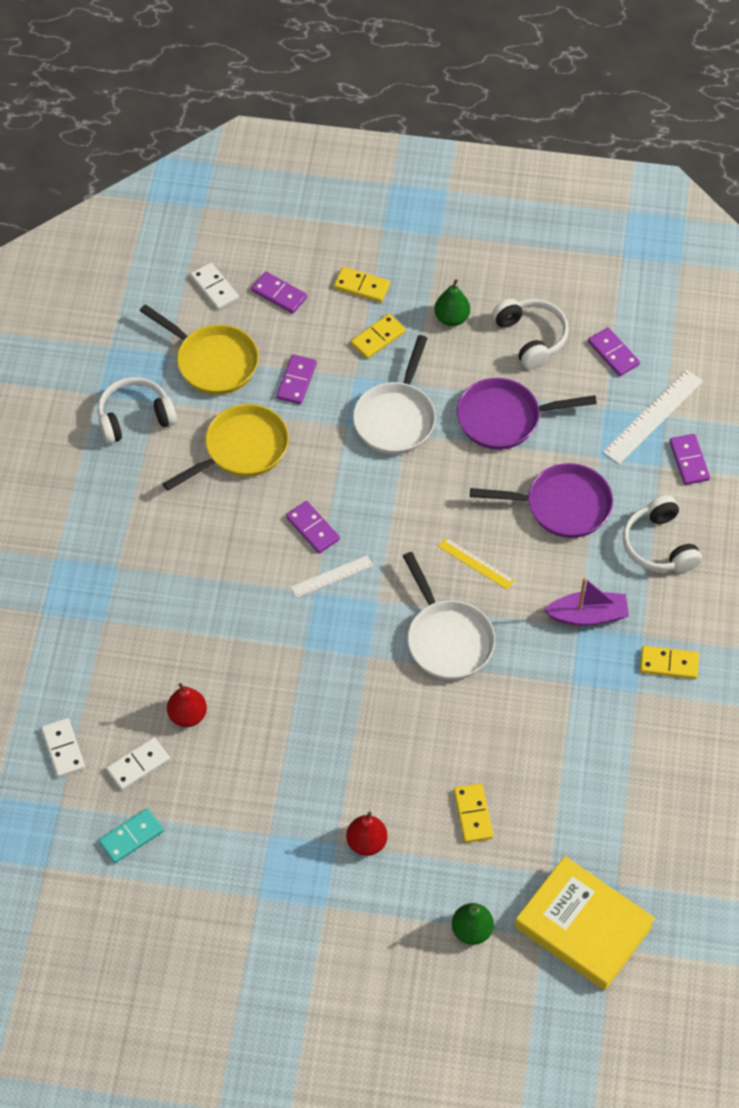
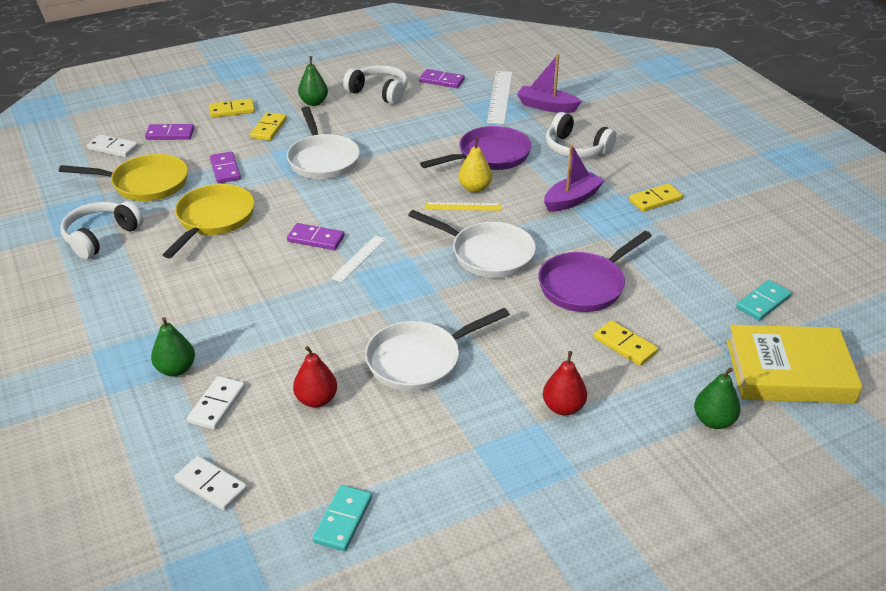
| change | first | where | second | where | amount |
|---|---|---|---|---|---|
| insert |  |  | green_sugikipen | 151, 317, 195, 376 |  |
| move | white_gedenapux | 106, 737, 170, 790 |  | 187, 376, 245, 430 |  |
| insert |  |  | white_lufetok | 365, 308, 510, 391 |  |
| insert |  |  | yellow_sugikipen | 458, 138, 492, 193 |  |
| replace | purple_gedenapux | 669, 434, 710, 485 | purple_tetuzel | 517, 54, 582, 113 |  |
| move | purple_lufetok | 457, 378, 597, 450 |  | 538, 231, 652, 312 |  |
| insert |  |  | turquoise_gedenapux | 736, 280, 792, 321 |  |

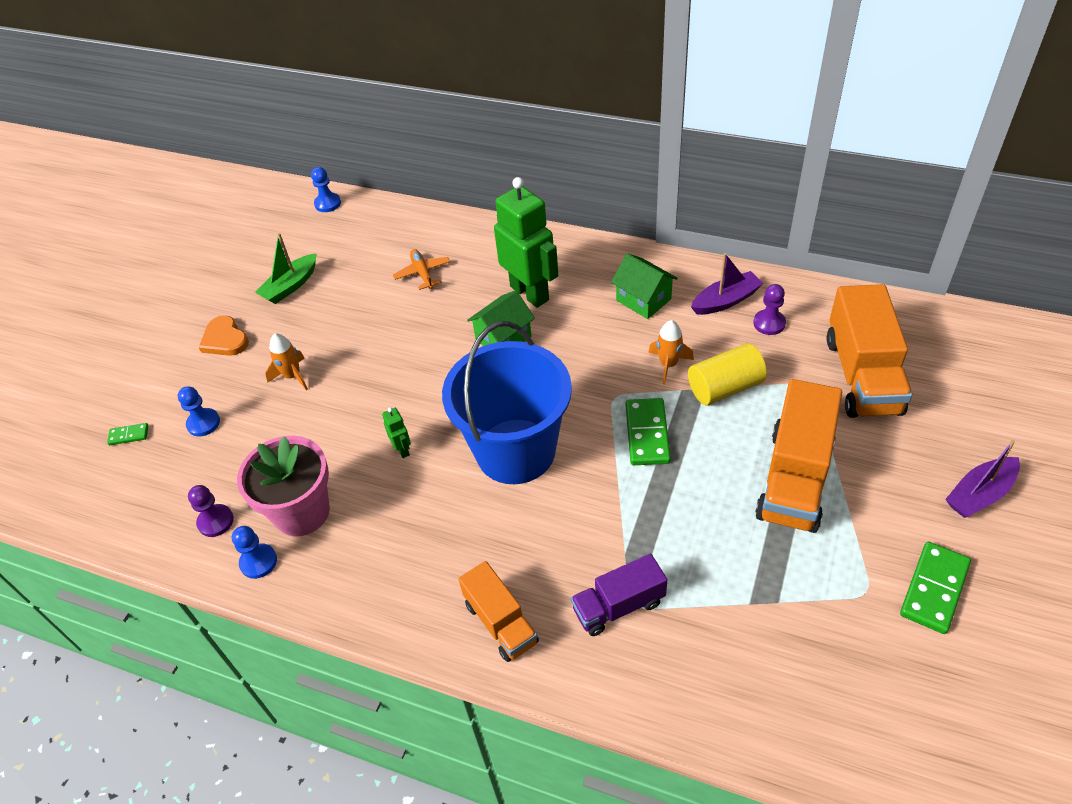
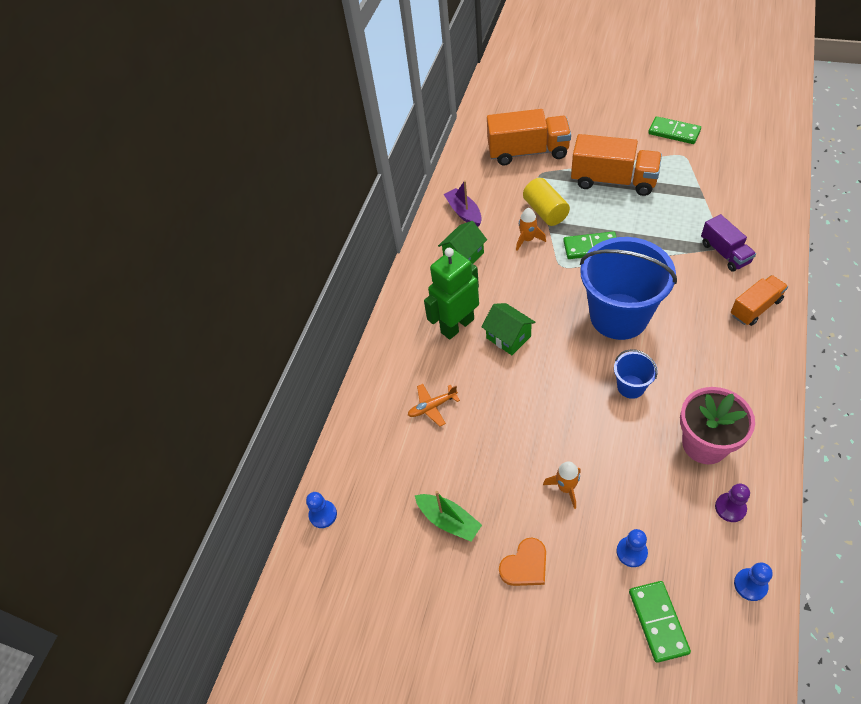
| change | first | where | second | where | amount |
|---|---|---|---|---|---|
| replace | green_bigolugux | 382, 407, 411, 458 | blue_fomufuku | 614, 349, 657, 399 |  |
| resize | green_gedenapux | 107, 423, 148, 445 |  | 629, 581, 691, 663 | x1.95 |
| move | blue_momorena | 232, 526, 277, 579 |  | 734, 562, 773, 601 |  |
| delete | purple_momorena | 753, 284, 786, 335 |  |  |  |
| delete | purple_tetuzel | 945, 440, 1020, 518 |  |  |  |

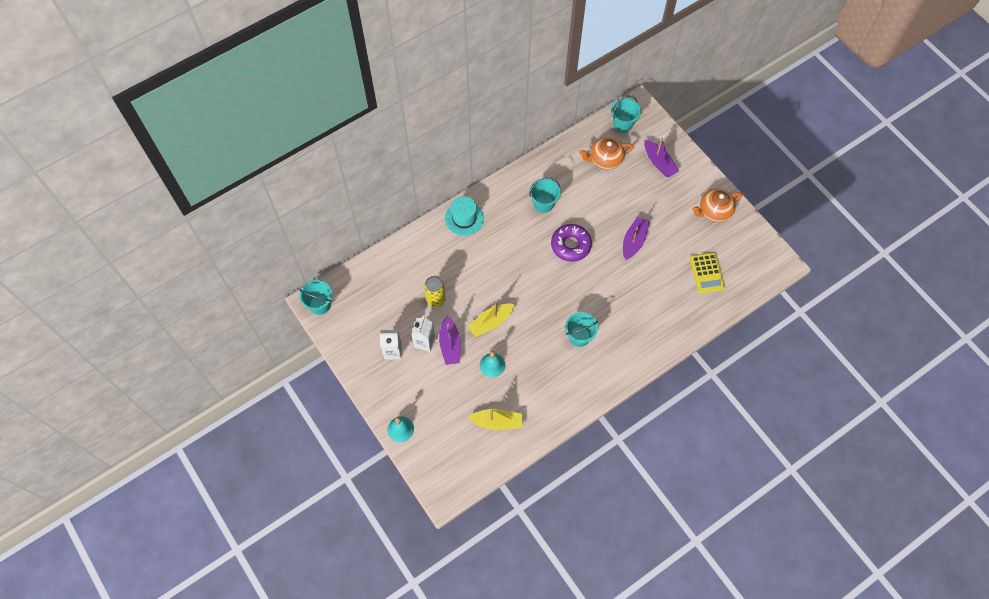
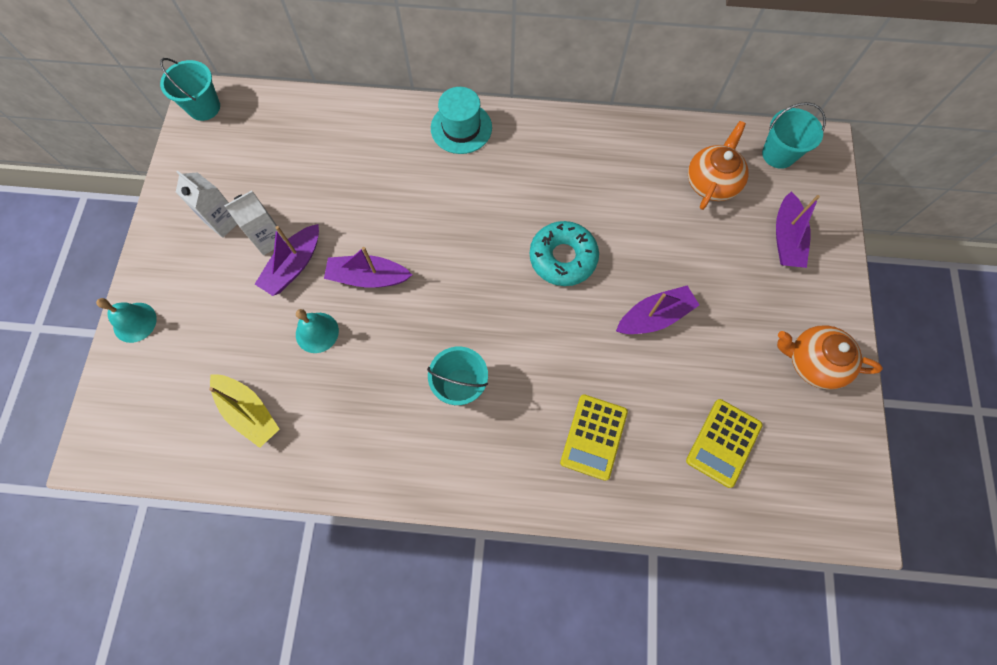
| change | first | where | second | where | amount |
|---|---|---|---|---|---|
| recolor | yellow_tetuzel | 467, 303, 514, 337 | purple_tetuzel | 324, 247, 412, 288 |  |
| recolor | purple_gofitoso | 551, 224, 592, 262 | turquoise_gofitoso | 530, 221, 599, 286 |  |
| insert |  |  | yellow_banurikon | 560, 394, 628, 481 |  |
| rotate | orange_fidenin | 579, 137, 634, 169 |  | 688, 121, 749, 210 | 90 degrees clockwise |
| delete | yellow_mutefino | 424, 276, 446, 307 |  |  |  |
| delete | turquoise_fomufuku | 529, 177, 561, 213 |  |  |  |

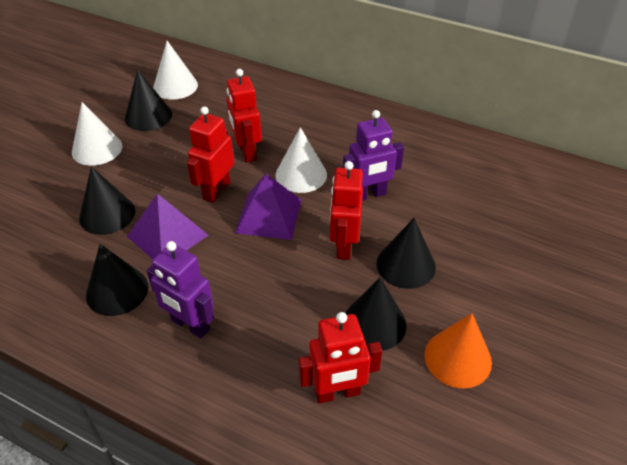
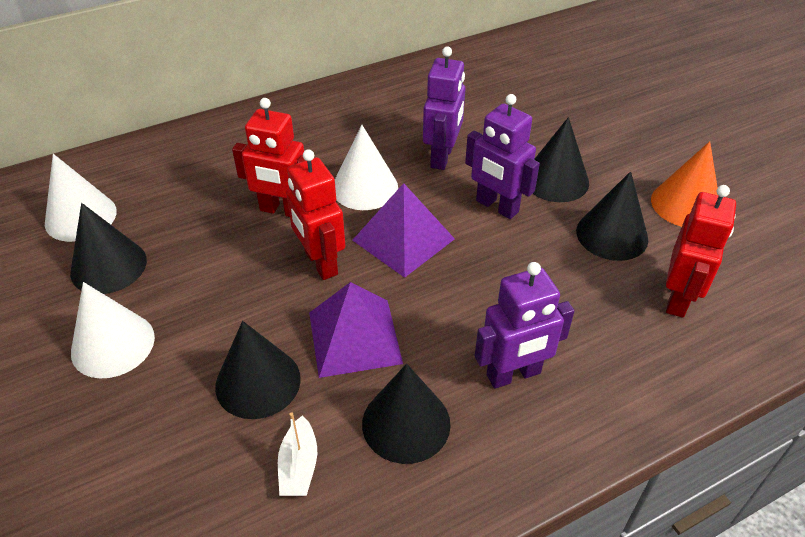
| change | first | where | second | where | amount |
|---|---|---|---|---|---|
| insert |  |  | white_tetuzel | 278, 413, 317, 496 |  |
| recolor | red_bigolugux | 330, 161, 363, 260 | purple_bigolugux | 465, 94, 540, 219 |  |

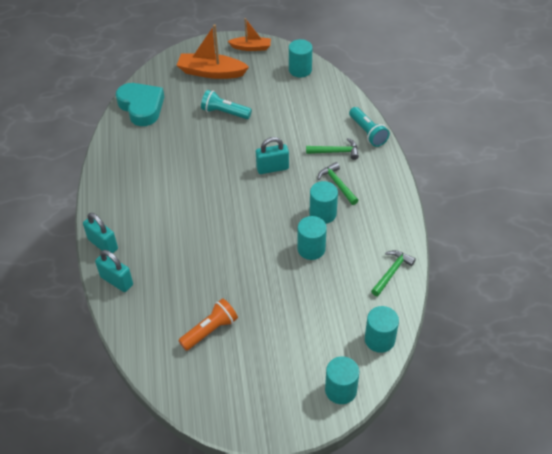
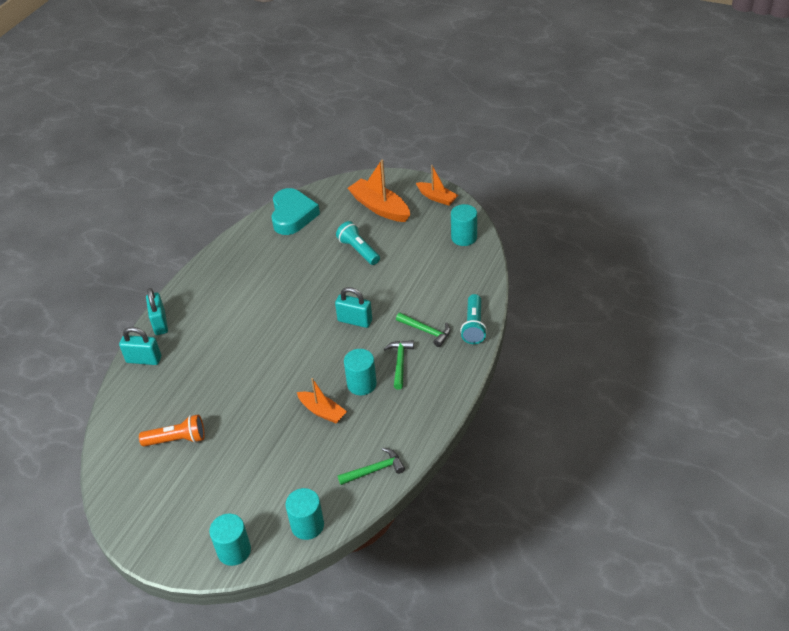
| change | first | where | second | where | amount |
|---|---|---|---|---|---|
| rotate | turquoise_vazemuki | 95, 250, 133, 292 |  | 119, 327, 161, 365 | 60 degrees counterclockwise |
| replace | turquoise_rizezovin | 297, 216, 327, 260 | orange_tetuzel | 297, 378, 347, 423 |  |

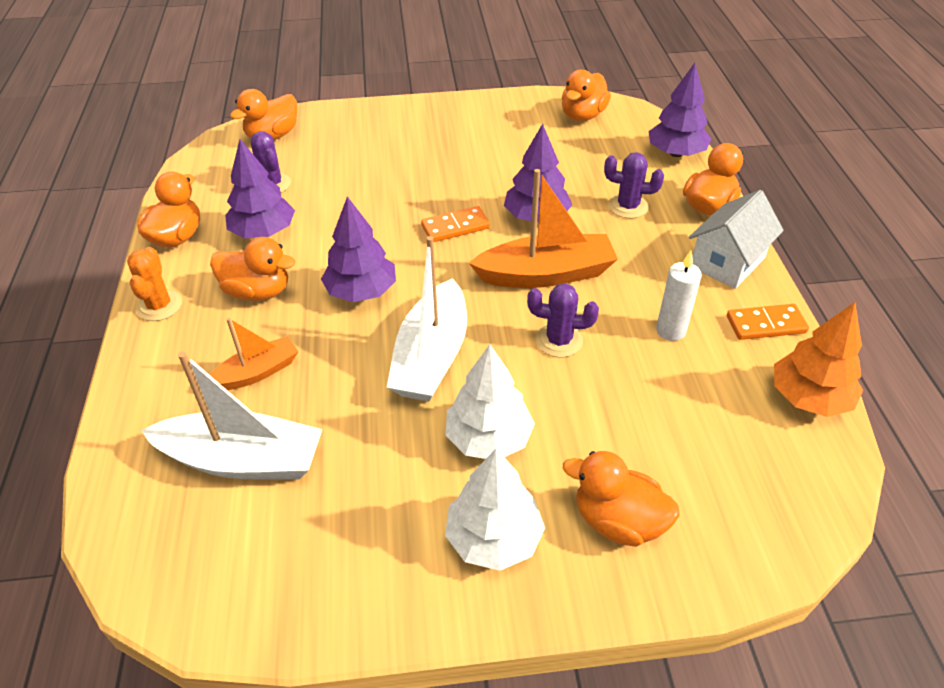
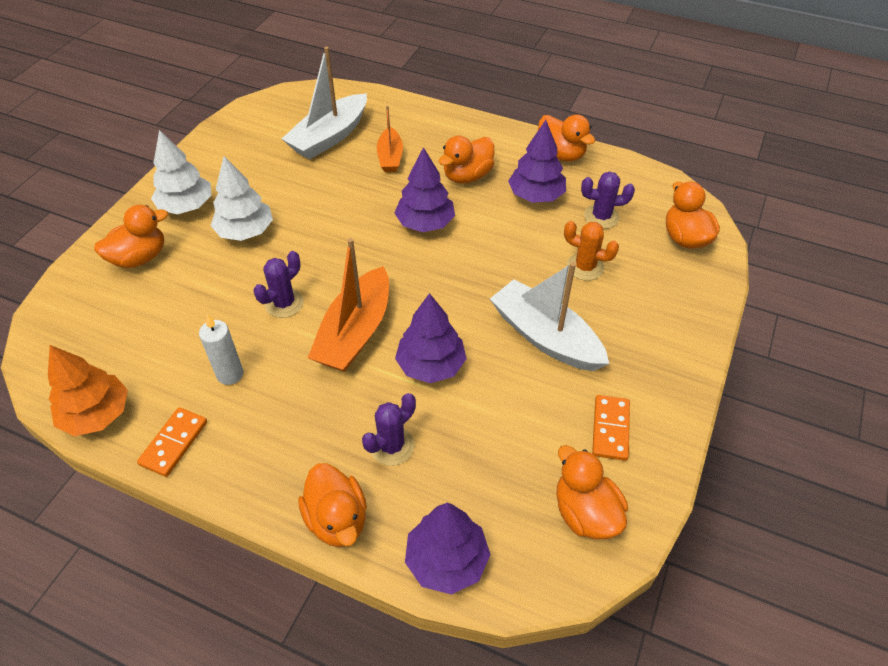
| change | first | where | second | where | amount |
|---|---|---|---|---|---|
| move | white_tetuzel | 387, 236, 467, 401 |  | 490, 262, 609, 371 |  |
| move | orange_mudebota | 127, 247, 182, 321 |  | 564, 221, 619, 281 |  |
| move | orange_gedenapux | 421, 206, 490, 242 |  | 592, 395, 630, 461 |  |
| delete | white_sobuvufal | 689, 190, 784, 289 |  |  |  |

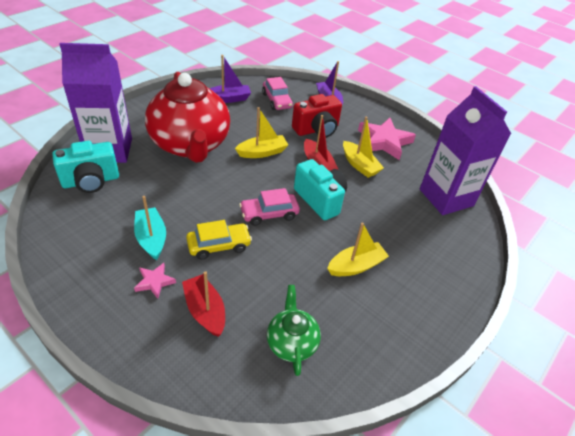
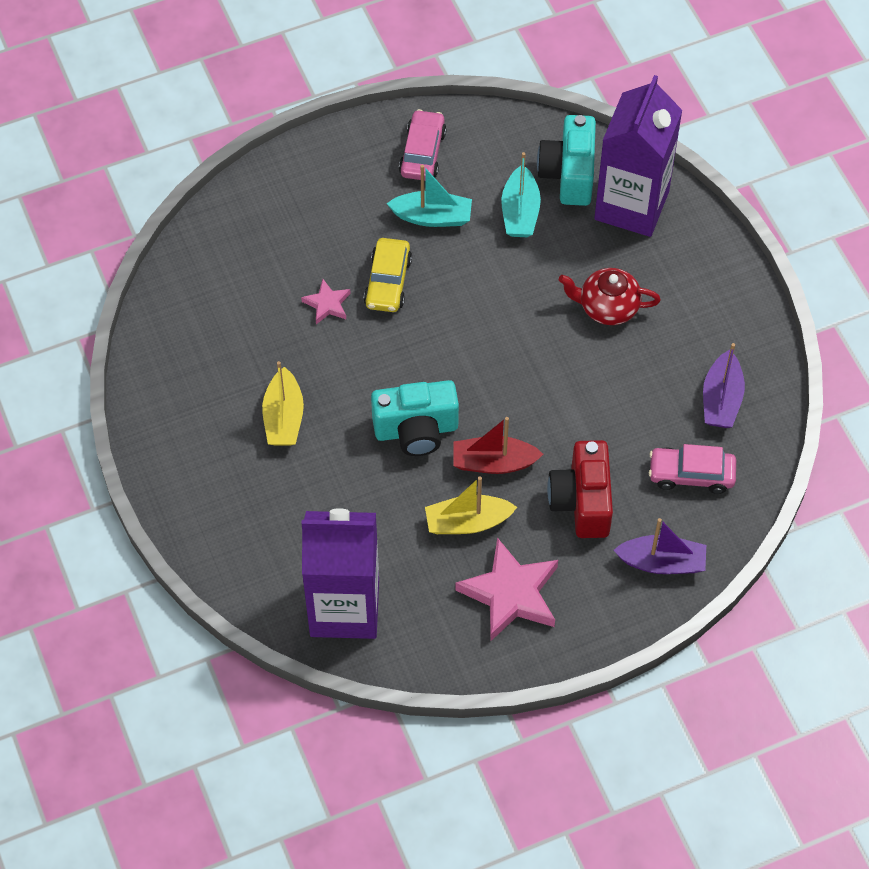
| change | first | where | second | where | amount |
|---|---|---|---|---|---|
| move | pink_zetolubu | 134, 263, 176, 299 |  | 301, 279, 351, 324 |  |
| move | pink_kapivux | 239, 188, 300, 226 |  | 399, 109, 447, 181 |  |
| insert |  |  | turquoise_tetuzel | 502, 152, 541, 237 |  |
| resize | red_fidenin | 145, 72, 230, 163 |  | 559, 268, 661, 325 | x0.46 |
| delete | red_tetuzel | 182, 271, 225, 337 |  |  |  |
| delete | yellow_tetuzel | 235, 107, 288, 158 |  |  |  |
| delete | green_fidenin | 267, 285, 321, 376 |  |  |  |

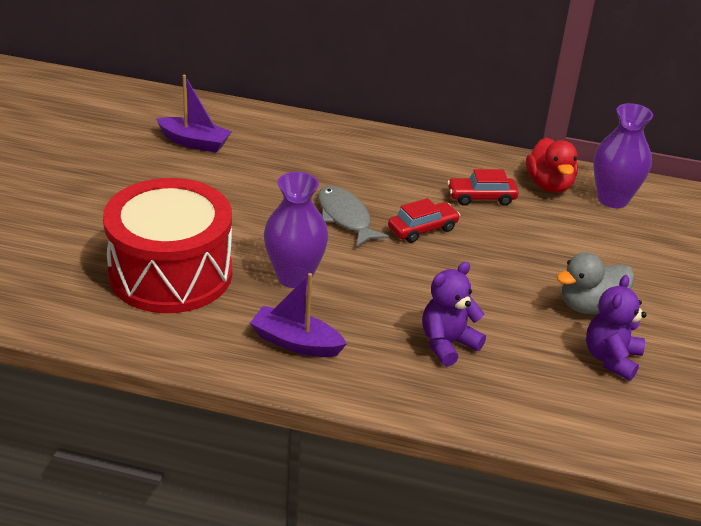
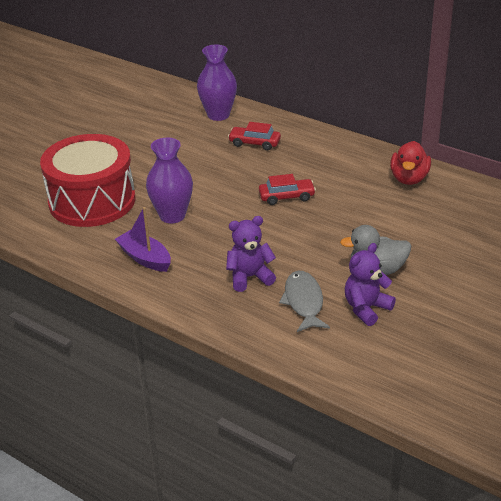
| change | first | where | second | where | amount |
|---|---|---|---|---|---|
| move | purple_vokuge | 594, 103, 653, 208 |  | 197, 45, 237, 121 |  |
| move | red_kapivux | 447, 169, 519, 206 |  | 228, 122, 281, 151 |  |
| move | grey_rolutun | 318, 186, 389, 247 |  | 279, 271, 330, 332 |  |
| delete | purple_tetuzel | 156, 75, 232, 153 |  |  |  |

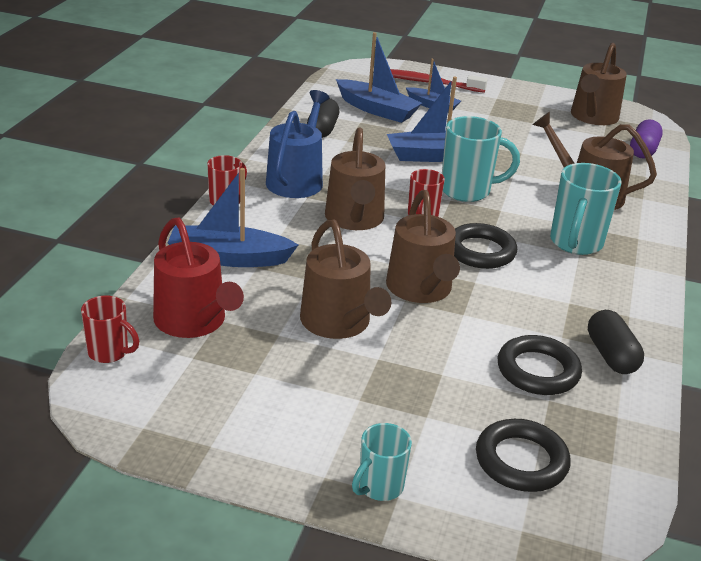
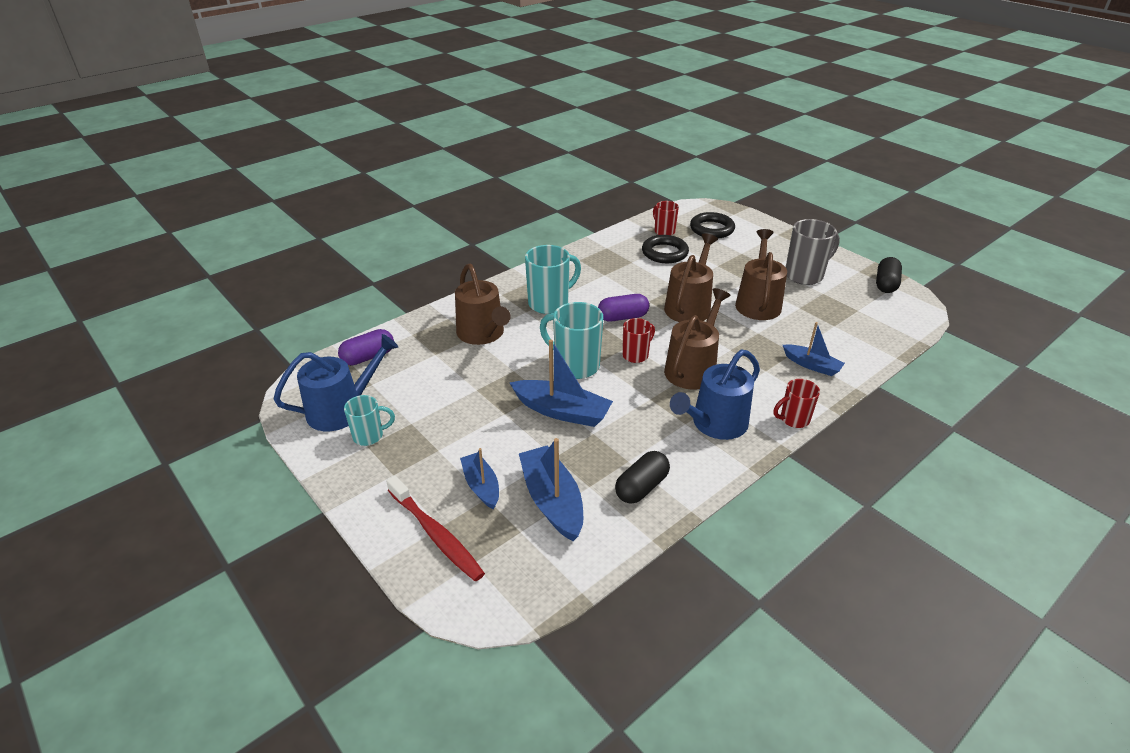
| change | first | where | second | where | amount |
|---|---|---|---|---|---|
| recolor | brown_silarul | 571, 43, 627, 125 | blue_silarul | 274, 334, 398, 431 |  |
| move | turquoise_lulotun | 352, 423, 412, 501 |  | 344, 395, 395, 446 |  |
| replace | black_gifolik | 454, 223, 517, 269 | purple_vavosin | 598, 294, 649, 322 |  |
| move | red_lulotun | 81, 295, 139, 363 |  | 653, 201, 679, 235 |  |
| resize | blue_tetuzel | 168, 168, 298, 267 |  | 783, 322, 845, 376 | x0.63 |
| insert |  |  | grey_lulotun | 786, 219, 840, 285 |  |
| move | black_vavosin | 588, 310, 644, 374 |  | 876, 257, 902, 293 |  |
| delete | red_silarul | 153, 217, 244, 338 |  |  |  |

